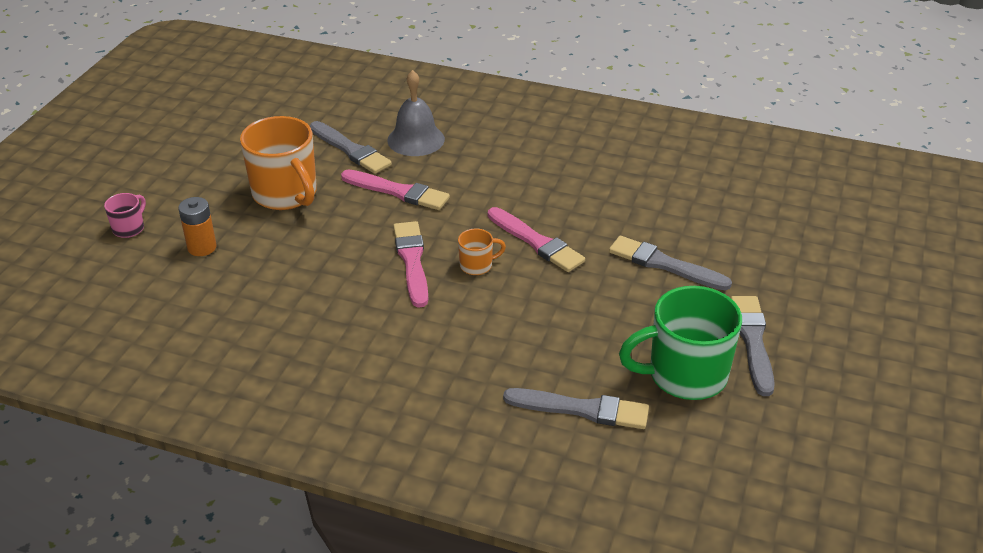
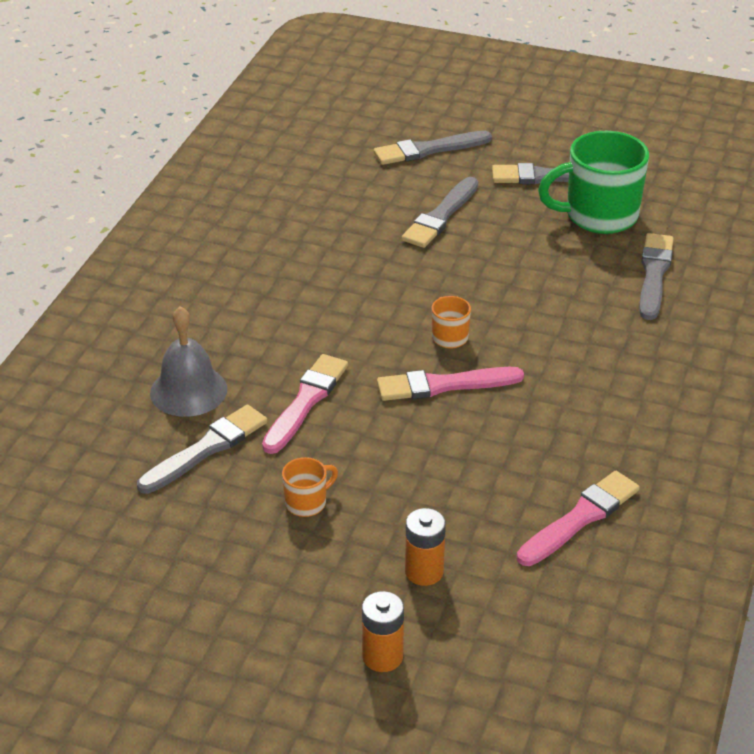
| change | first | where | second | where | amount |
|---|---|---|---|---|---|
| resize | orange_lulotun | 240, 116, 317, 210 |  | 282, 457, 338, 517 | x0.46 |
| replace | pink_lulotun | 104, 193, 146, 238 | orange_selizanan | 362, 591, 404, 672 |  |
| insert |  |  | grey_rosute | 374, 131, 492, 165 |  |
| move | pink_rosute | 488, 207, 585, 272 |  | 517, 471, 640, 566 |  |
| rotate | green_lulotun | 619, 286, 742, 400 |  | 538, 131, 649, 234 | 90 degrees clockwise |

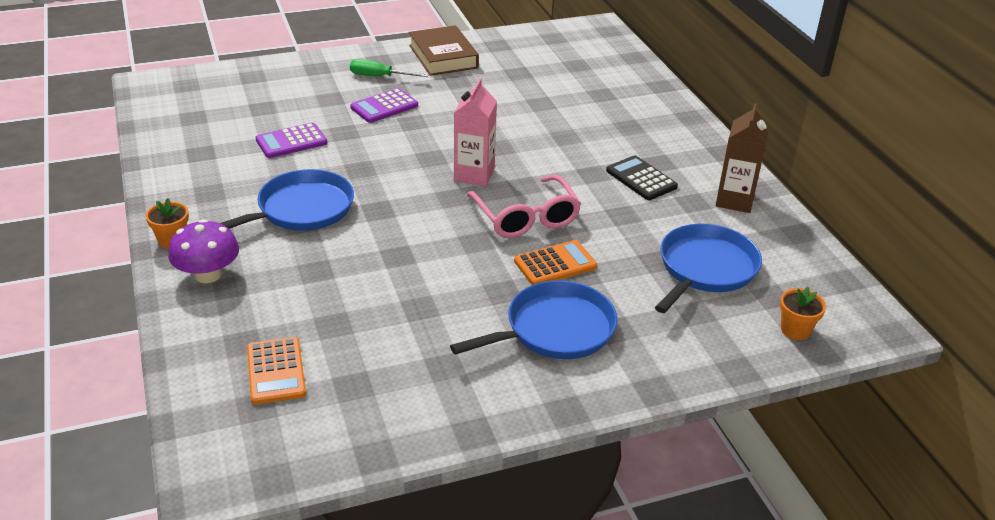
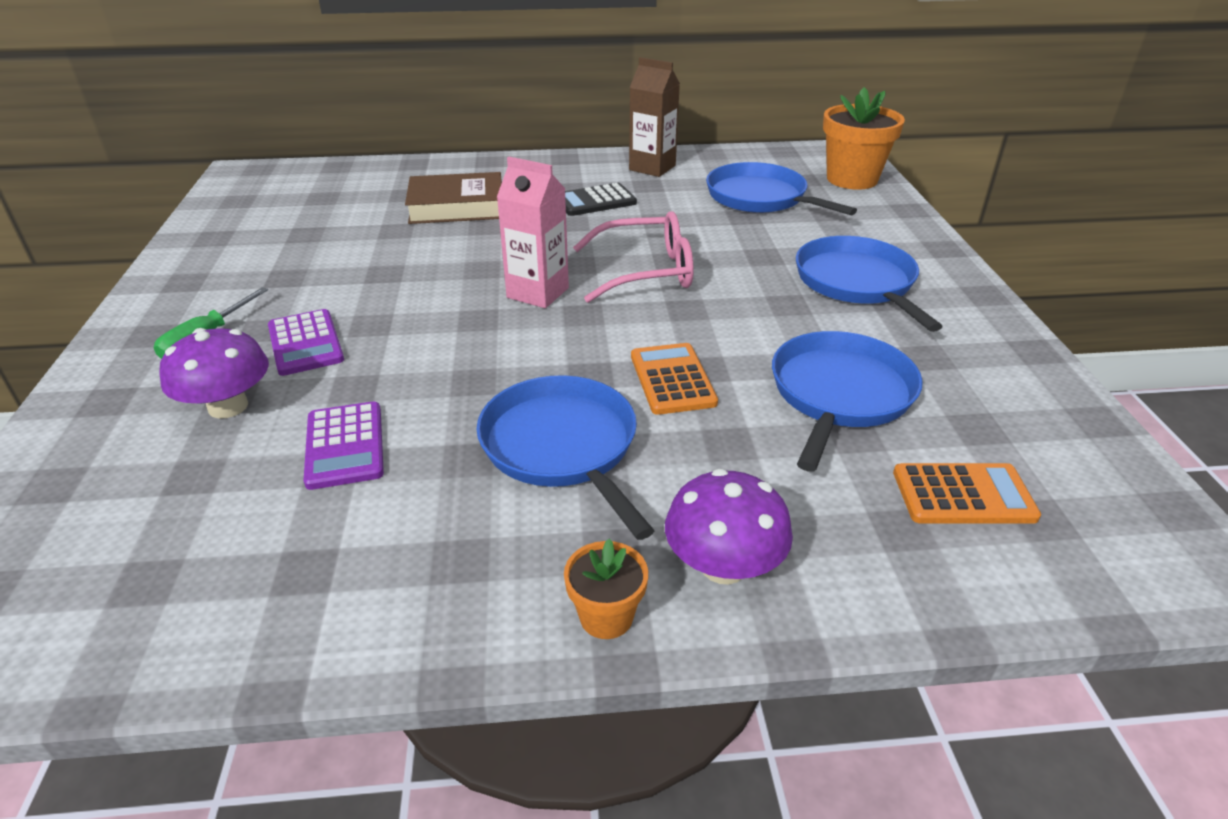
| change | first | where | second | where | amount |
|---|---|---|---|---|---|
| insert |  |  | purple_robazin | 159, 328, 269, 419 |  |
| move | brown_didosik | 409, 25, 479, 76 |  | 405, 172, 502, 224 |  |
| move | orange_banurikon | 514, 240, 597, 285 |  | 631, 343, 718, 415 |  |
| insert |  |  | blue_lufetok | 772, 331, 923, 472 |  |
| resize | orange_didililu | 780, 287, 826, 340 |  | 823, 87, 905, 190 | x1.94 |

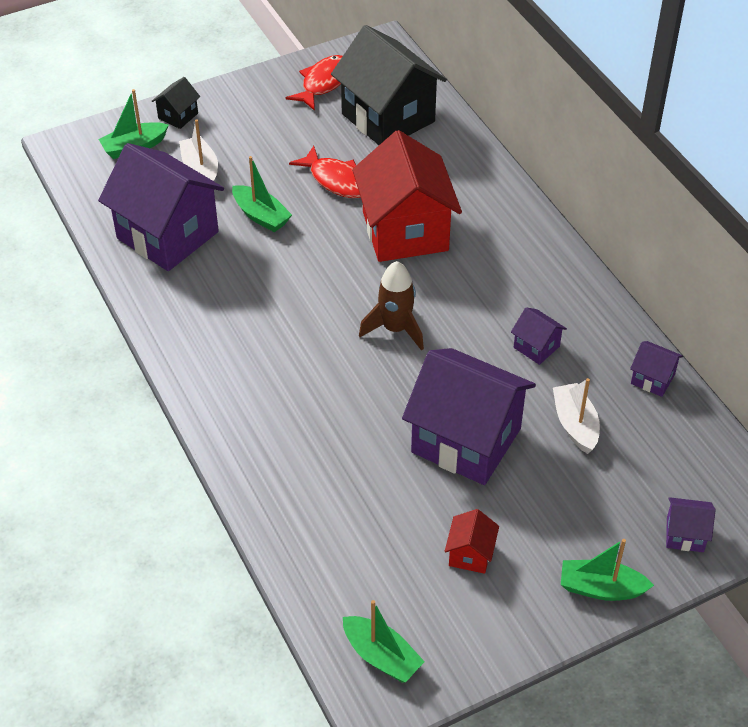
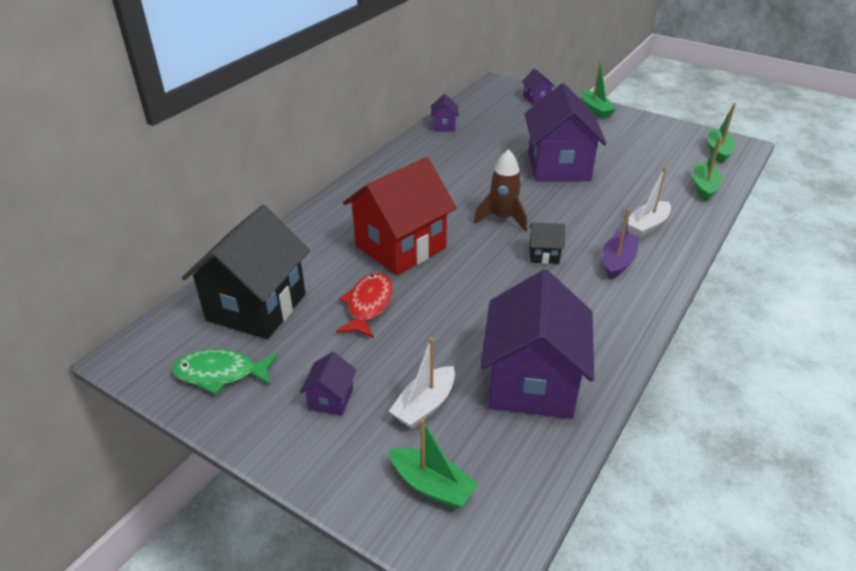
| change | first | where | second | where | amount |
|---|---|---|---|---|---|
| recolor | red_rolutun | 286, 55, 343, 111 | green_rolutun | 172, 349, 278, 395 |  |
| move | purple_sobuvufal | 511, 307, 567, 365 |  | 300, 352, 356, 416 |  |
| move | black_sobuvufal | 152, 77, 200, 129 |  | 529, 223, 565, 264 |  |
| insert |  |  | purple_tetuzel | 602, 208, 638, 279 |  |
| move | white_tetuzel | 553, 378, 600, 454 |  | 628, 167, 671, 238 |  |
| move | green_tetuzel | 232, 156, 292, 232 |  | 693, 137, 722, 201 |  |
| delete | red_sobuvufal | 445, 509, 499, 574 |  |  |  |

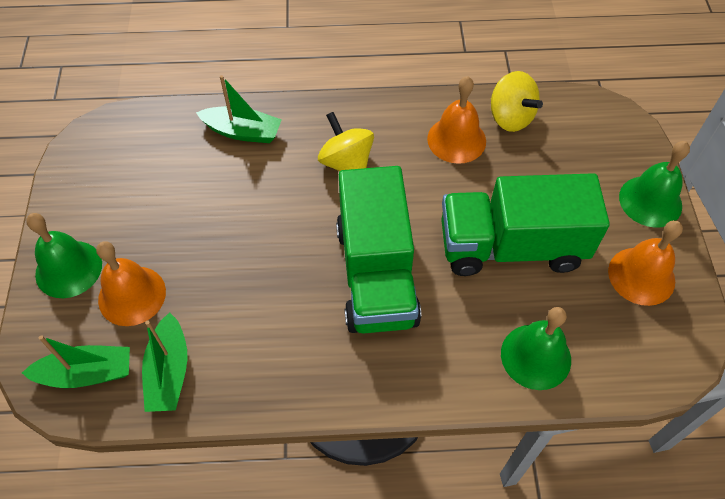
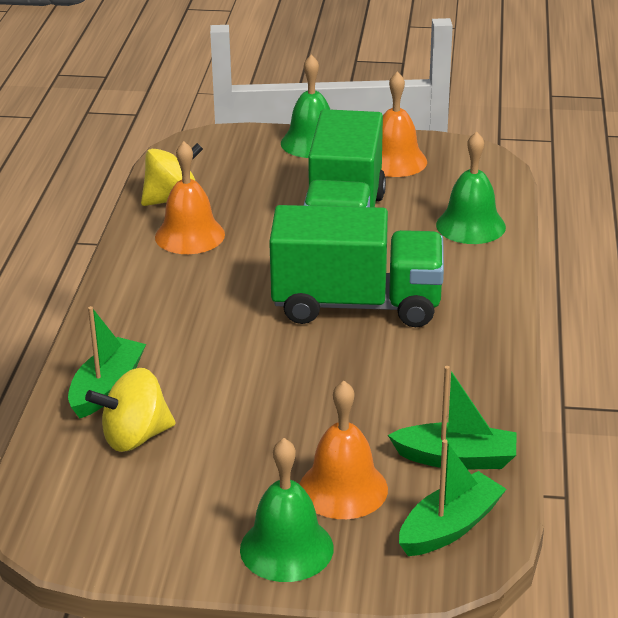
| change | first | where | second | where | amount |
|---|---|---|---|---|---|
| move | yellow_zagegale | 318, 112, 374, 171 |  | 85, 368, 176, 452 |  |
| rotate | green_tetuzel | 22, 335, 130, 388 |  | 399, 439, 506, 556 | 45 degrees clockwise |

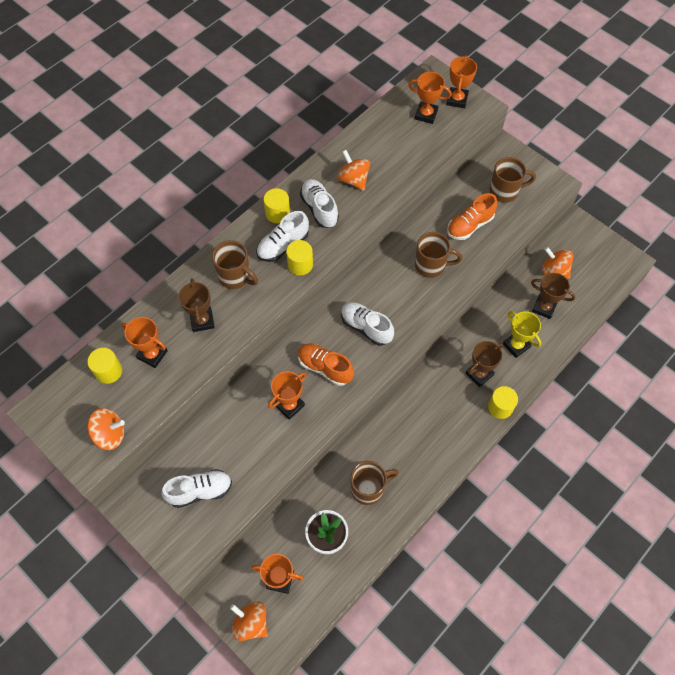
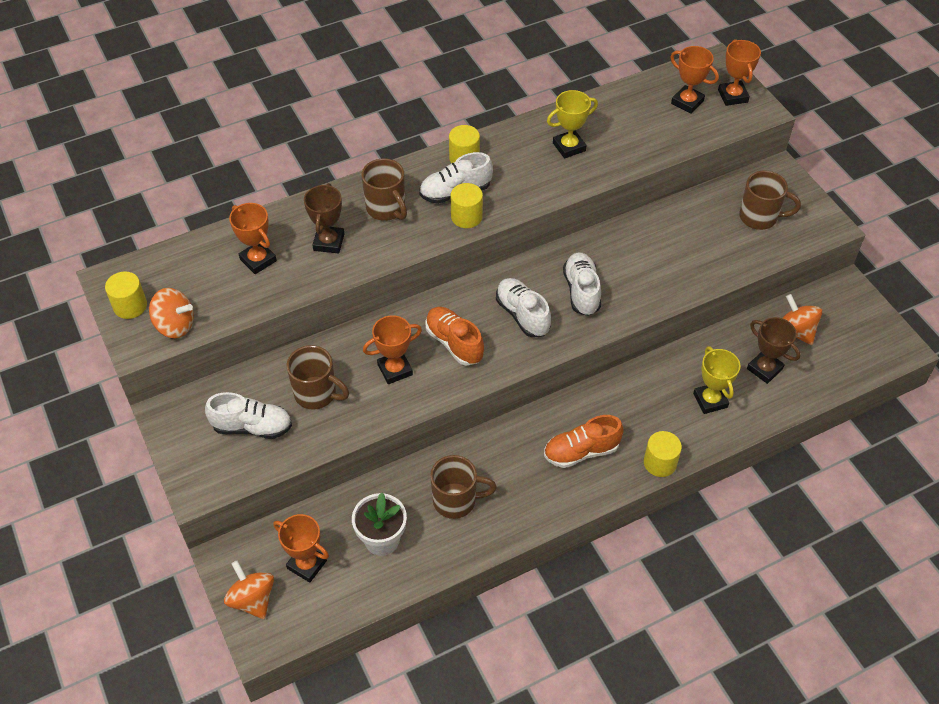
| change | first | where | second | where | amount |
|---|---|---|---|---|---|
| move | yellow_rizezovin | 87, 348, 122, 384 |  | 105, 271, 147, 319 |  |
| move | brown_lulotun | 415, 232, 462, 278 |  | 287, 345, 349, 410 |  |
| move | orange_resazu | 447, 193, 497, 240 |  | 544, 415, 624, 468 |  |
| replace | orange_zagegale | 337, 150, 370, 191 | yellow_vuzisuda | 547, 90, 598, 159 |  |
| move | white_resazu | 300, 179, 339, 228 |  | 563, 252, 601, 316 |  |
| rotate | orange_vuzisuda | 447, 56, 477, 108 |  | 718, 39, 761, 106 | 45 degrees counterclockwise |
| delete | brown_vuzisuda | 466, 341, 503, 387 |  |  |  |

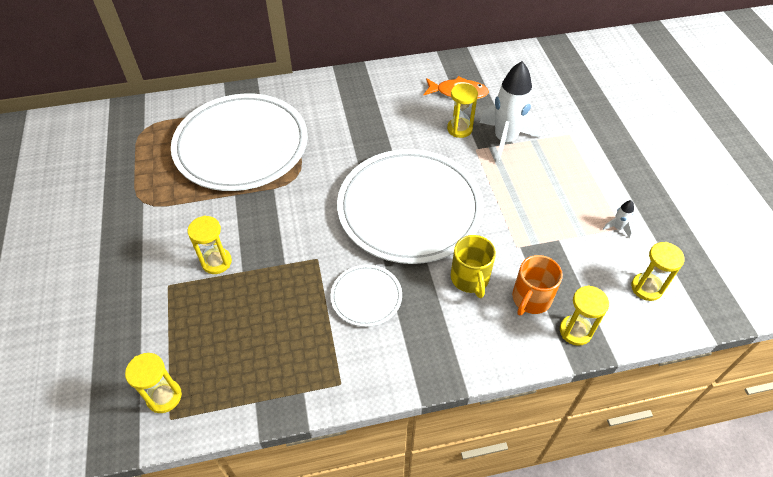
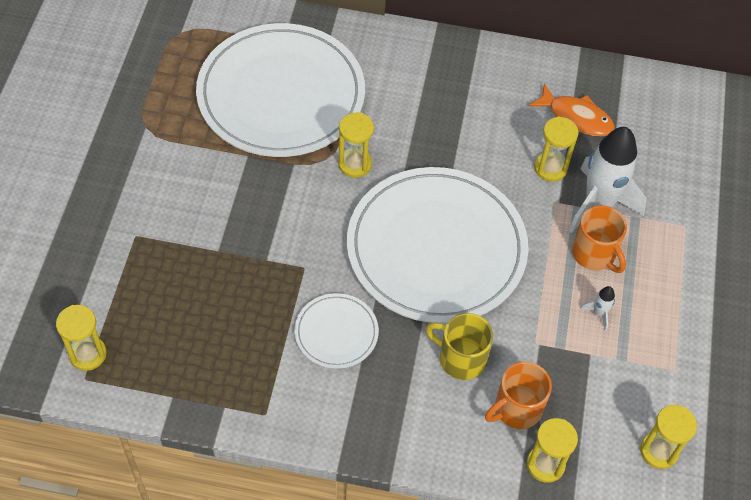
| change | first | where | second | where | amount |
|---|---|---|---|---|---|
| move | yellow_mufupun | 187, 216, 232, 274 |  | 338, 113, 374, 178 |  |
| rotate | yellow_lulotun | 451, 235, 496, 298 |  | 426, 313, 493, 380 | 105 degrees clockwise |
| insert |  |  | orange_lulotun | 572, 205, 627, 273 |  |
| move | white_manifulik | 603, 200, 634, 238 |  | 580, 286, 615, 331 |  |

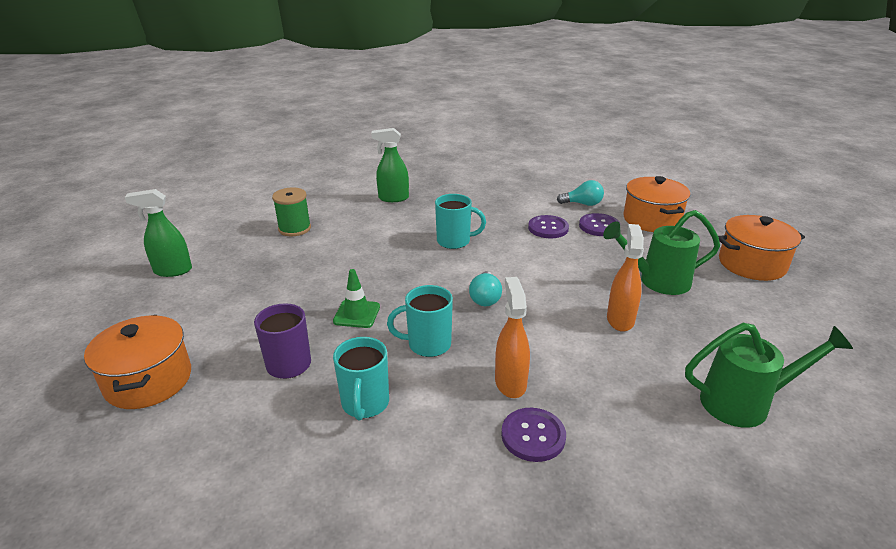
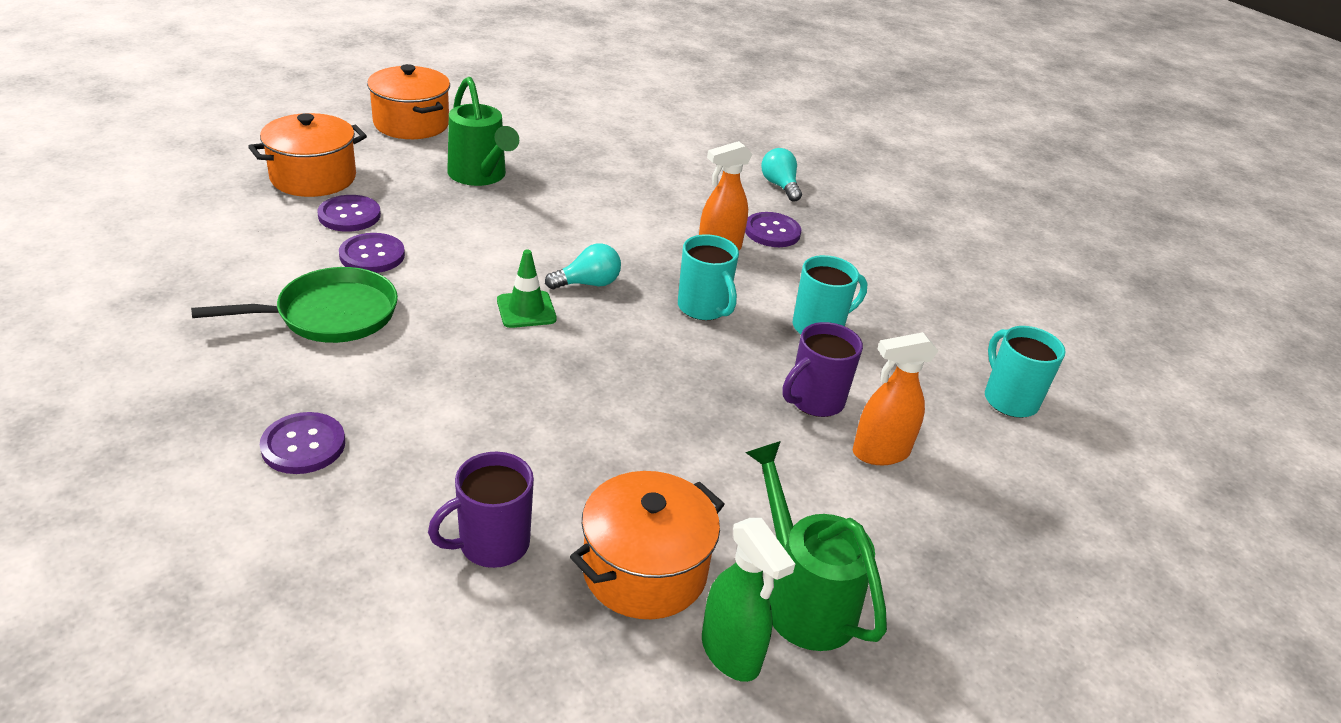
| change | first | where | second | where | amount |
|---|---|---|---|---|---|
| insert |  |  | green_lufetok | 191, 267, 398, 343 |  |
| replace | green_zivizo | 371, 128, 409, 202 | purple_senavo | 260, 412, 345, 474 |  |
| replace | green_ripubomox | 272, 187, 311, 237 | purple_lulotun | 428, 452, 534, 568 |  |
| move | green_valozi | 333, 269, 380, 328 |  | 497, 249, 557, 328 |  |
| move | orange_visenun | 84, 315, 191, 409 |  | 570, 471, 725, 619 |  |
| move | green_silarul | 685, 323, 853, 428 |  | 745, 441, 887, 651 |  |
| move | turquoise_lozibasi | 557, 180, 604, 206 |  | 761, 148, 802, 202 |  |
| move | orange_zivizo | 607, 224, 644, 332 |  | 853, 332, 938, 465 |  |
| move | turquoise_lulotun | 435, 194, 486, 249 |  | 985, 326, 1066, 418 |  |

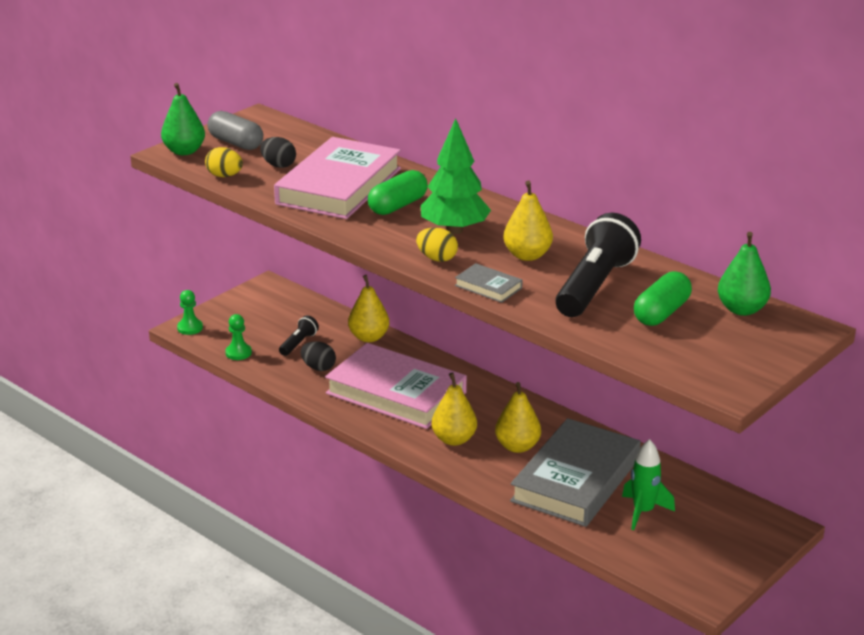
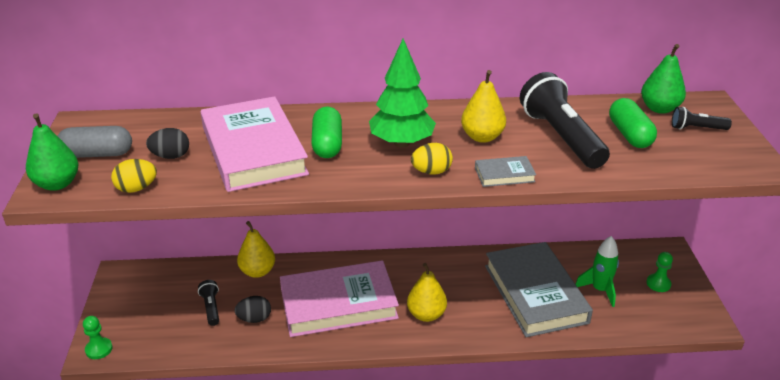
| change | first | where | second | where | amount |
|---|---|---|---|---|---|
| move | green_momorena | 225, 314, 252, 360 |  | 646, 252, 673, 292 |  |
| insert |  |  | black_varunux | 672, 107, 732, 130 |  |
| delete | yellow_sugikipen | 495, 382, 541, 453 |  |  |  |

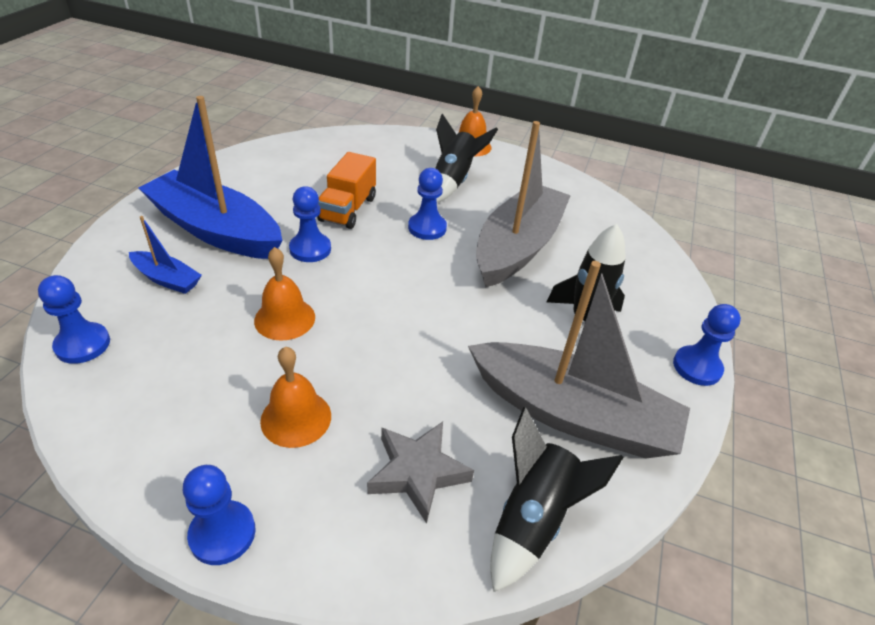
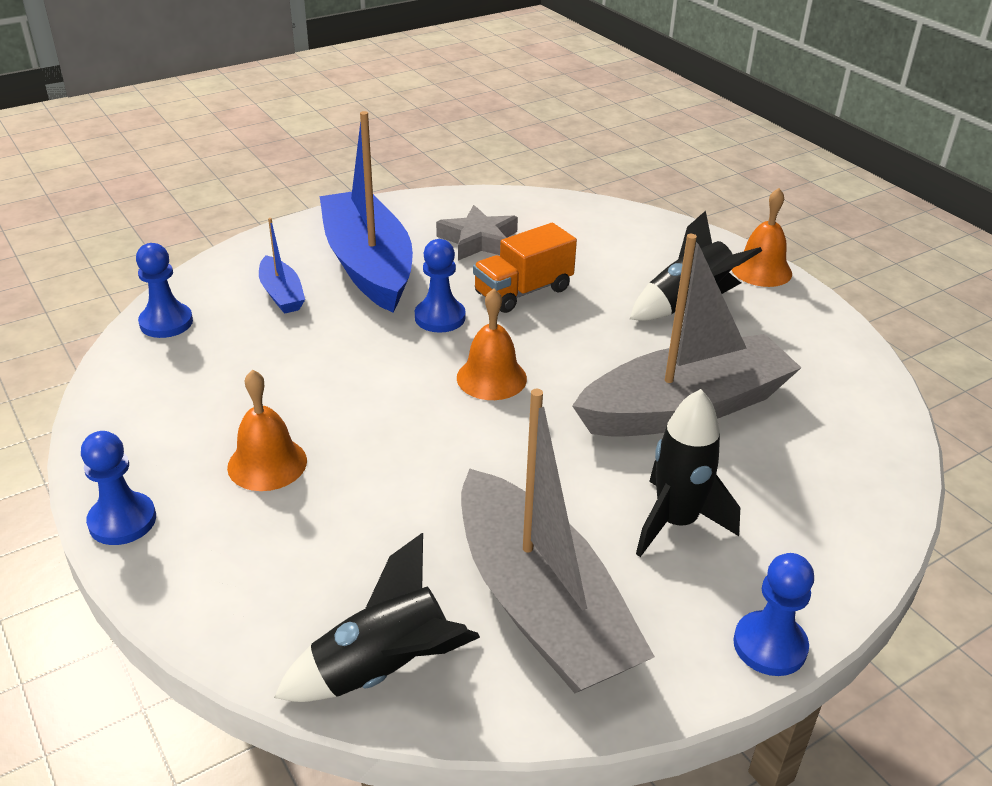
| change | first | where | second | where | amount |
|---|---|---|---|---|---|
| move | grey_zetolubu | 367, 422, 474, 524 |  | 436, 205, 518, 260 |  |
| move | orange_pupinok | 254, 247, 315, 341 |  | 457, 289, 527, 400 |  |
| delete | blue_momorena | 408, 168, 447, 240 |  |  |  |

